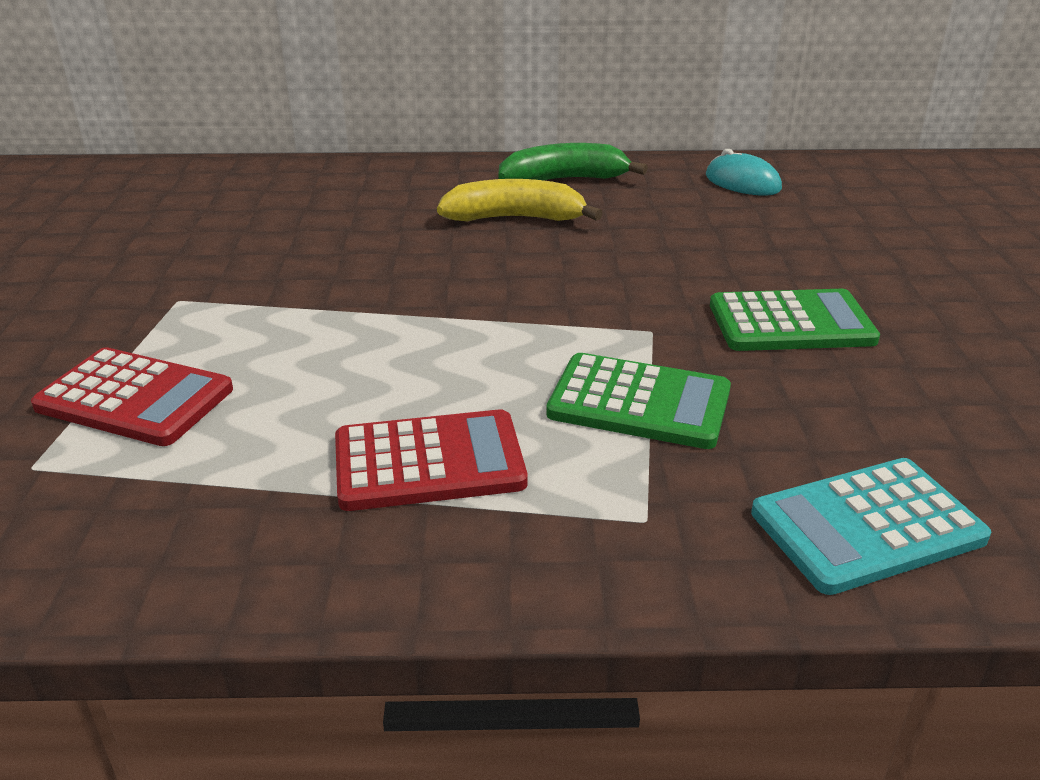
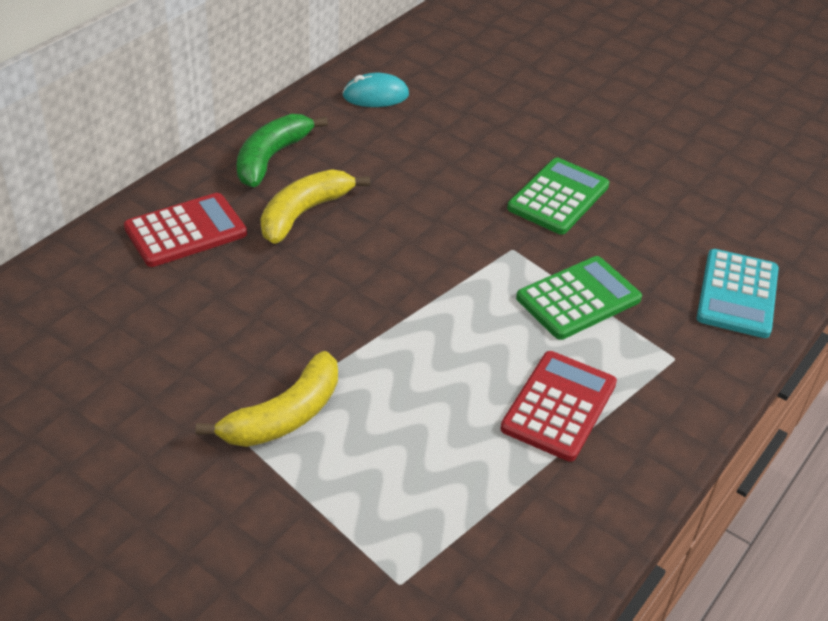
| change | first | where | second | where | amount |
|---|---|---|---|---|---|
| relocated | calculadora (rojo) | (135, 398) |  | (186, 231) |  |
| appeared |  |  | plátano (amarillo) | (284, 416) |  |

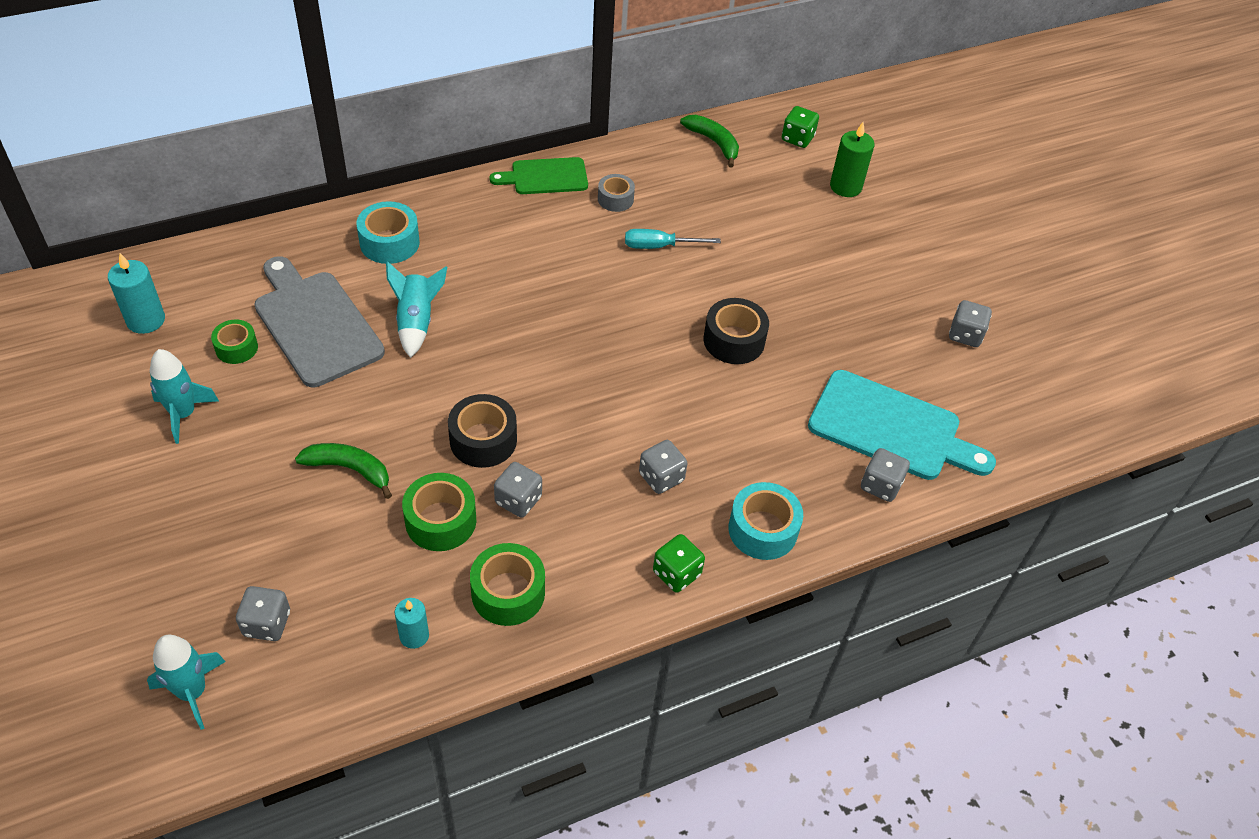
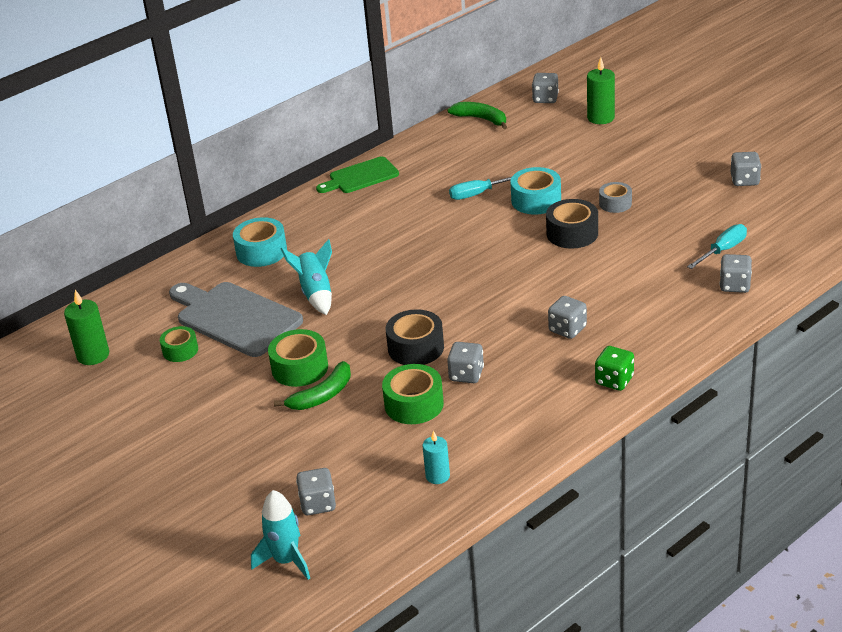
| change | first | where | second | where | amount |
|---|---|---|---|---|---|
| colour | dado (verde) | (797, 138) | dado (gris) | (545, 99) |  |
| relocated | cinta adhesiva (gris) | (615, 199) |  | (615, 203) |  |
| colour | vela (turquesa) | (146, 320) | vela (verde) | (93, 355) |  |
| missing | cohete (turquesa) | (183, 414) |  |  |  |
| exchanged | tabla de cortar (turquesa) | (891, 428) | destornillador (turquesa) | (723, 250) |  |
| spun | plátano (verde) | (350, 469) |  | (322, 395) | 135 degrees clockwise |
| relocated | cinta adhesiva (turquesa) | (762, 529) |  | (536, 200) |  |
| relocated | cinta adhesiva (verde) | (508, 593) |  | (300, 368) |  |

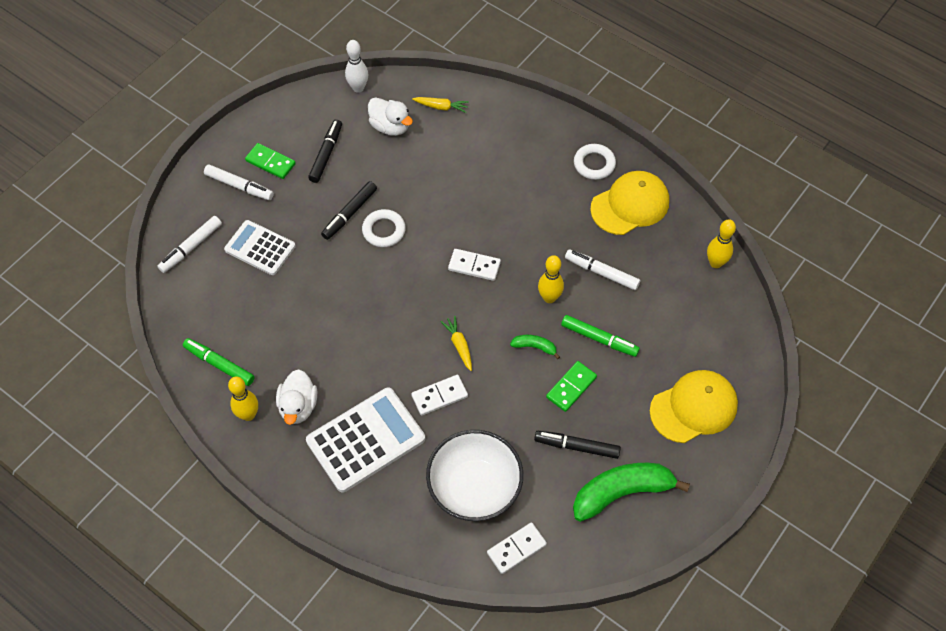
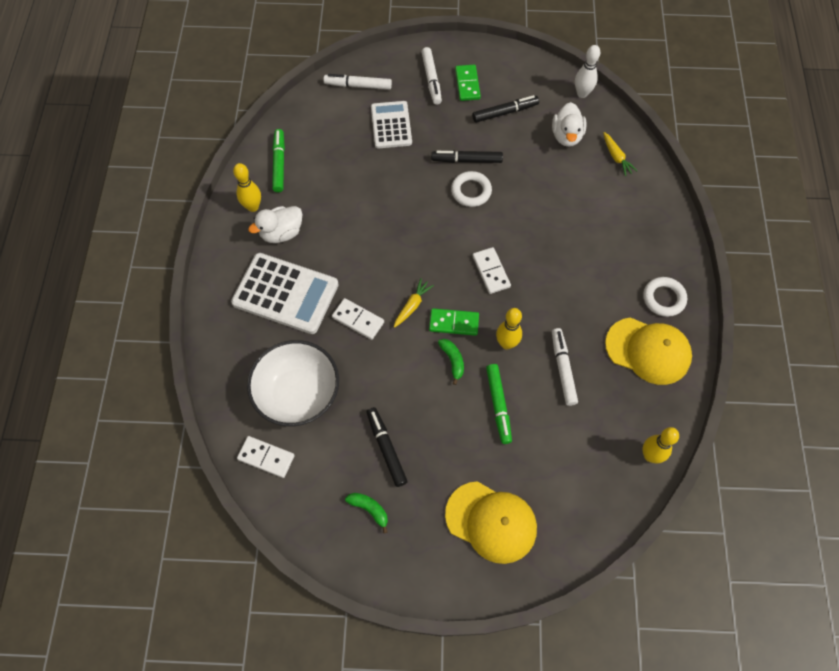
| change | first | where | second | where | amount |
|---|---|---|---|---|---|
| relocated | ficha de dominó (verde) | (571, 387) |  | (454, 323) |  |
| size | plátano (verde) | (622, 492) |  | (369, 509) | x0.46 |

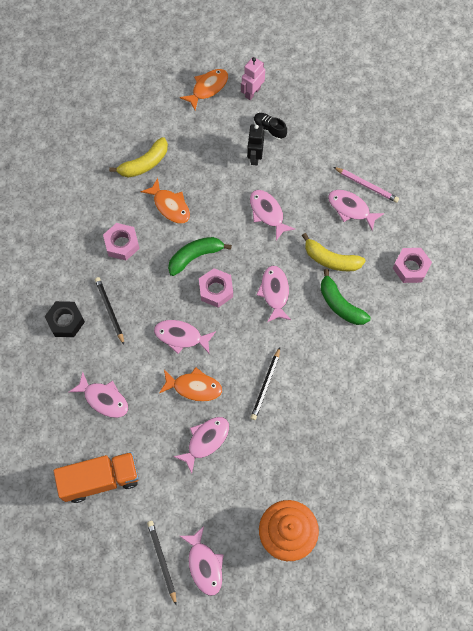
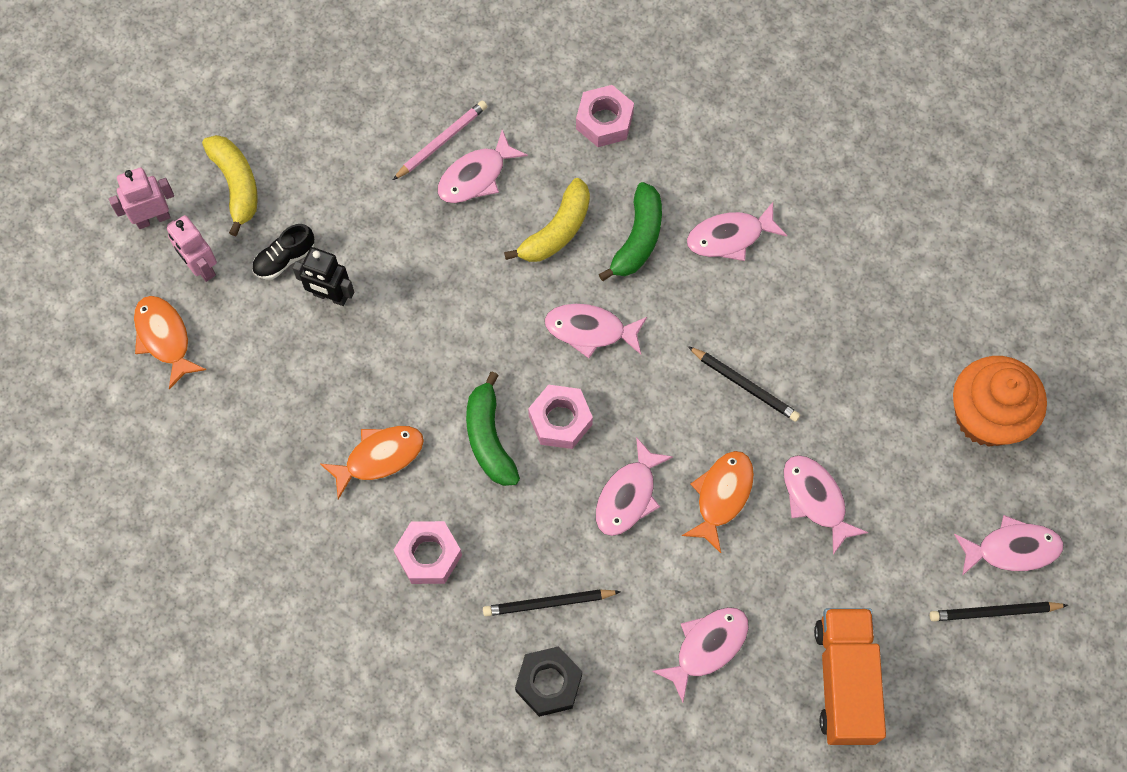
| change | first | where | second | where | amount |
|---|---|---|---|---|---|
| relocated | plátano (amarillo) | (144, 164) |  | (236, 185) |  |
| relocated | pez (rosa) | (267, 213) |  | (730, 237) |  |
| spun | plátano (verde) | (340, 304) |  | (637, 239) | 45 degrees counterclockwise |
| appeared |  |  | robot (rosa) | (153, 218) |  |

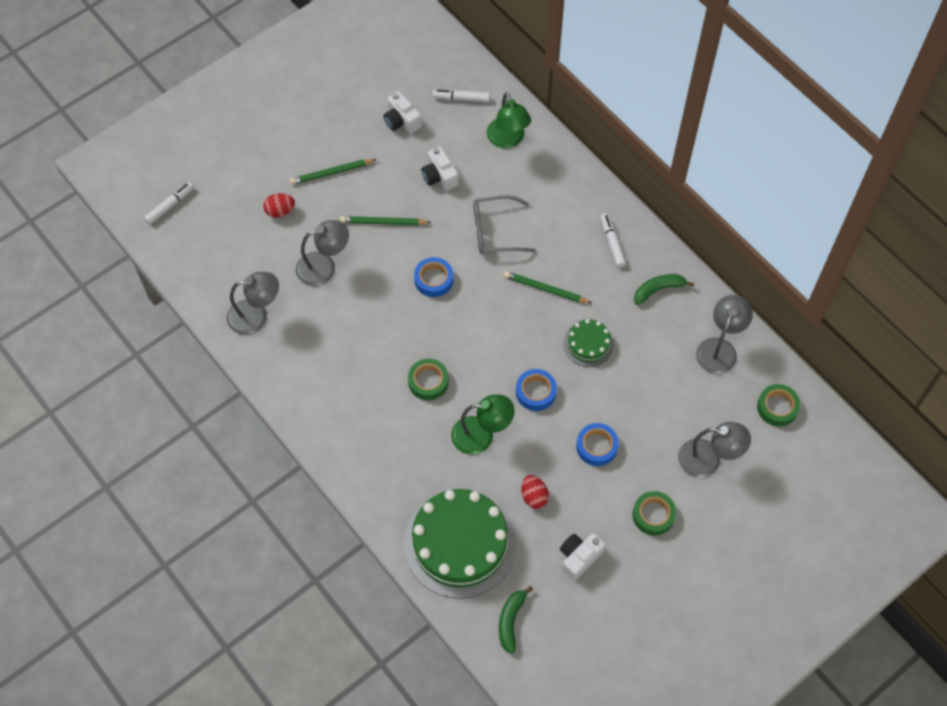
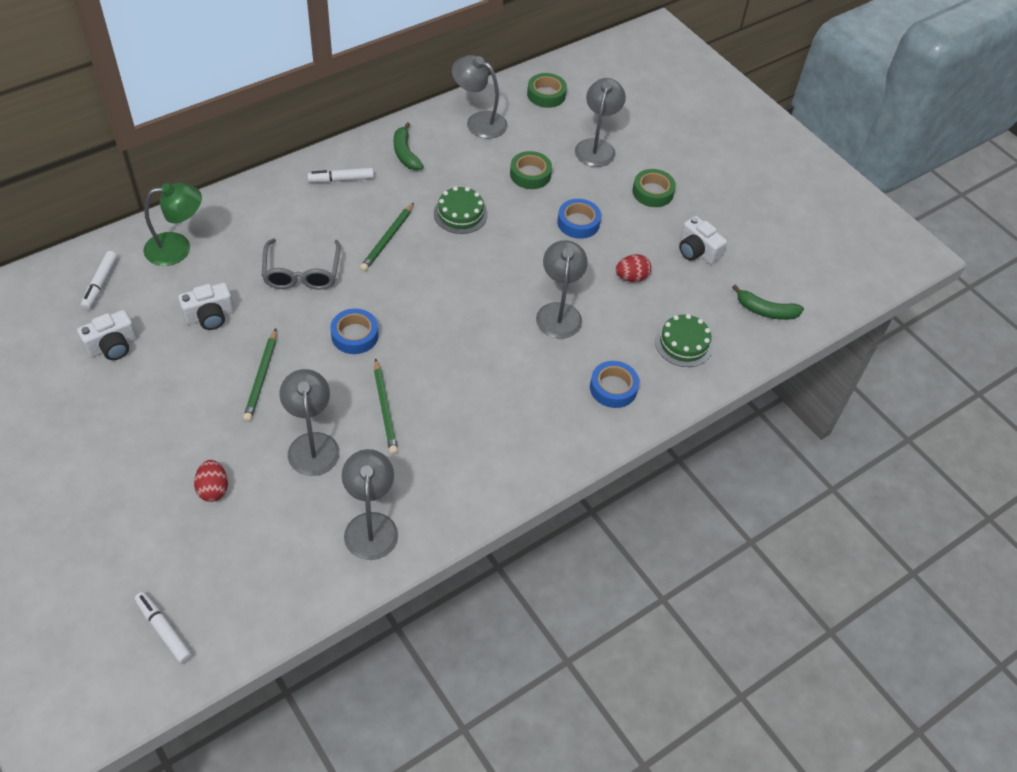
| change | first | where | second | where | amount |
|---|---|---|---|---|---|
| relocated | lápiz (verde) | (331, 173) |  | (385, 408) |  |
| relocated | cinta adhesiva (verde) | (428, 381) |  | (530, 174) |  |
| relocated | cinta adhesiva (azul) | (536, 392) |  | (613, 388) |  |
| colour | lámpara (verde) | (481, 435) | lámpara (gris) | (559, 312) |  |
| size | tarta (verde) | (460, 543) |  | (683, 343) | x0.48 |

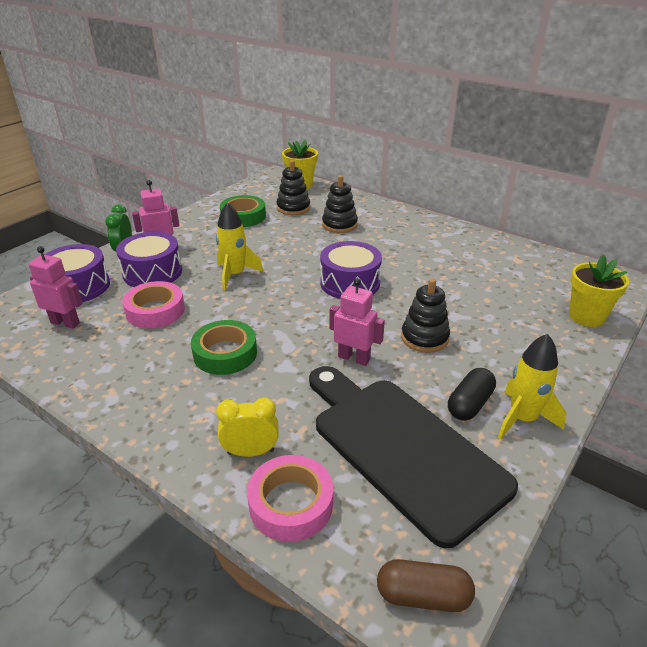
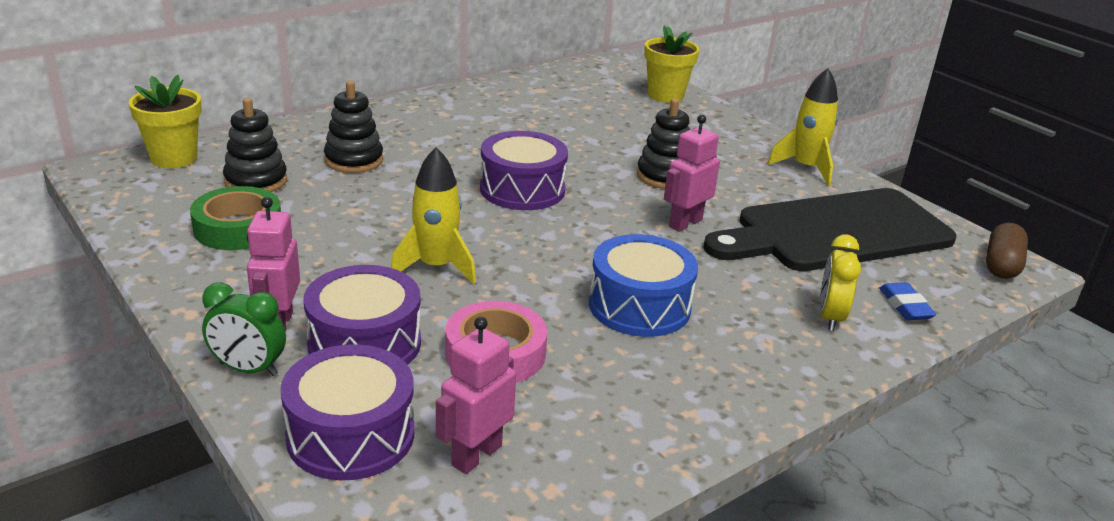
| change | first | where | second | where | amount |
|---|---|---|---|---|---|
| exchanged | cinta adhesiva (verde) | (225, 353) | tambor (azul) | (639, 306) |  |
| missing | cápsula (negro) | (469, 404) |  |  |  |
| exchanged | cinta adhesiva (rosa) | (291, 504) | goma de borrar (azul) | (905, 306) |  |

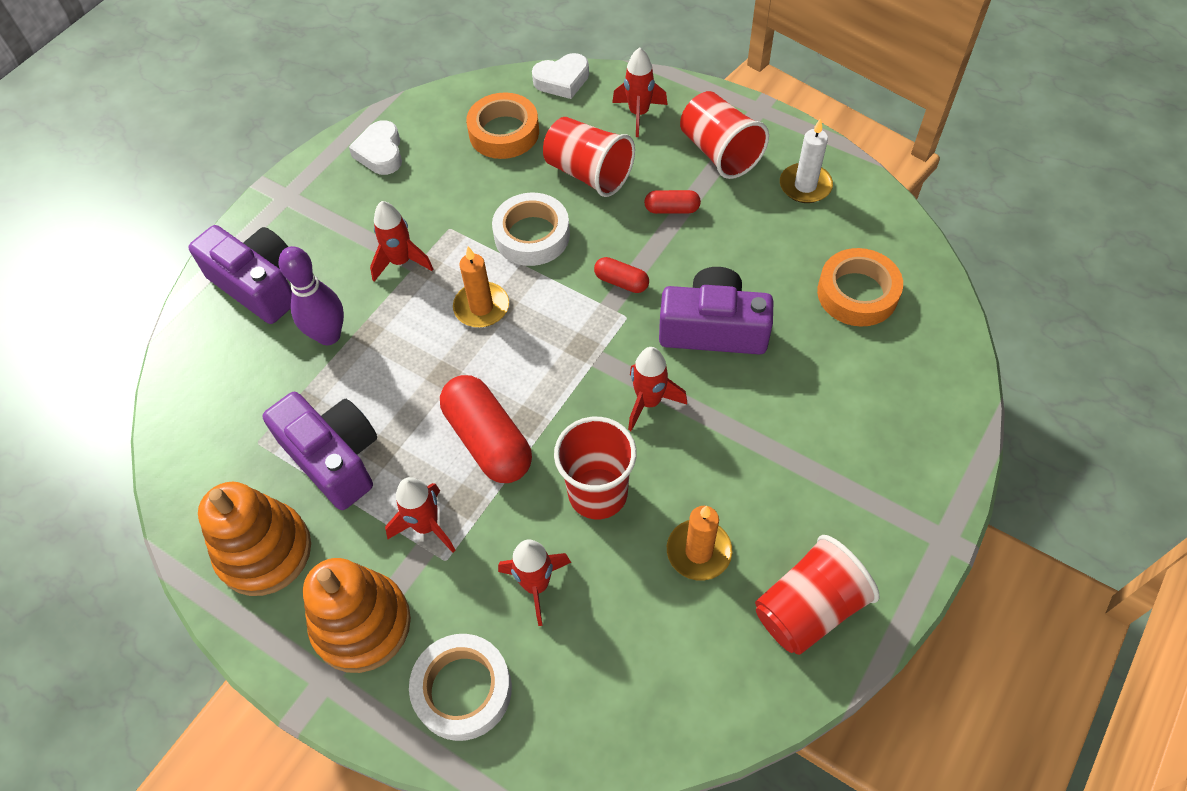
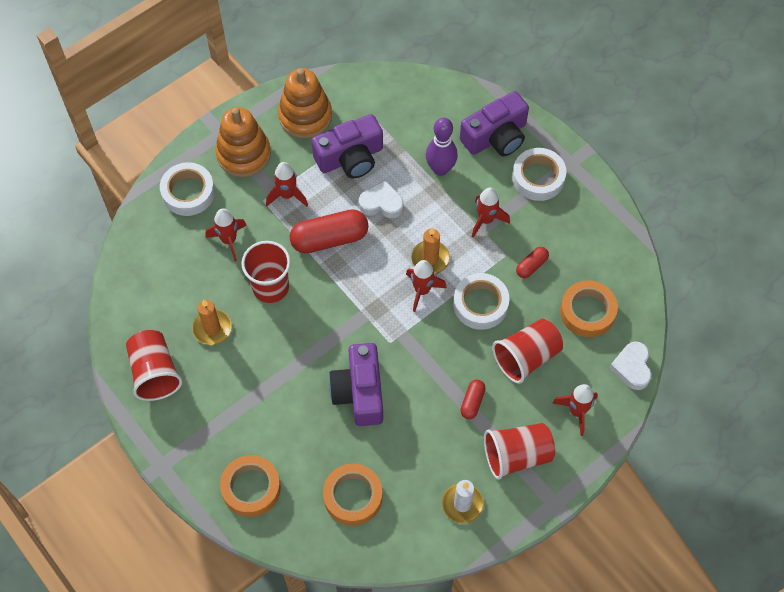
| change | first | where | second | where | amount |
|---|---|---|---|---|---|
| relocated | corazón (blanco) | (380, 153) |  | (381, 203) |  |
| relocated | cápsula (rojo) | (621, 282) |  | (531, 266) |  |
| spun | cámara (morado) | (713, 329) |  | (359, 392) | 150 degrees clockwise |
| relocated | cohete (rojo) | (649, 402) |  | (422, 290) |  |
| appeared |  |  | cinta adhesiva (blanco) | (538, 178) |  |
| appeared |  |  | cinta adhesiva (naranja) | (251, 488) |  |

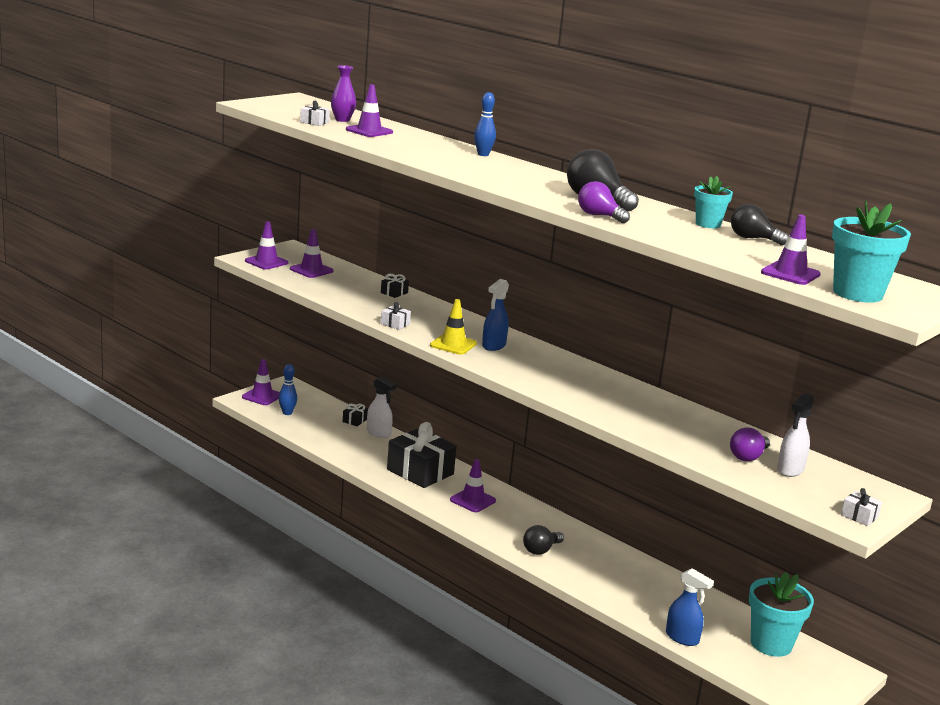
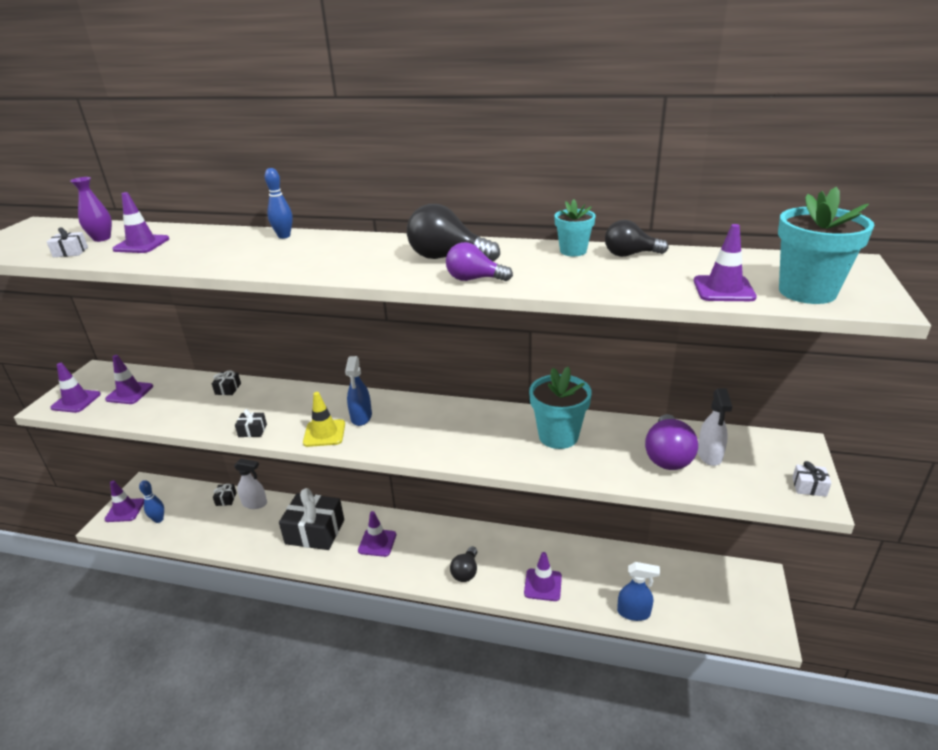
| change | first | where | second | where | amount |
|---|---|---|---|---|---|
| colour | regalo (blanco) | (395, 324) | regalo (negro) | (252, 430) |  |
| size | bombilla (morado) | (748, 457) |  | (667, 456) | x1.53 |
| relocated | maceta (turquesa) | (771, 644) |  | (558, 436) |  |
| appeared |  |  | cono de tráfico (morado) | (543, 585) |  |

